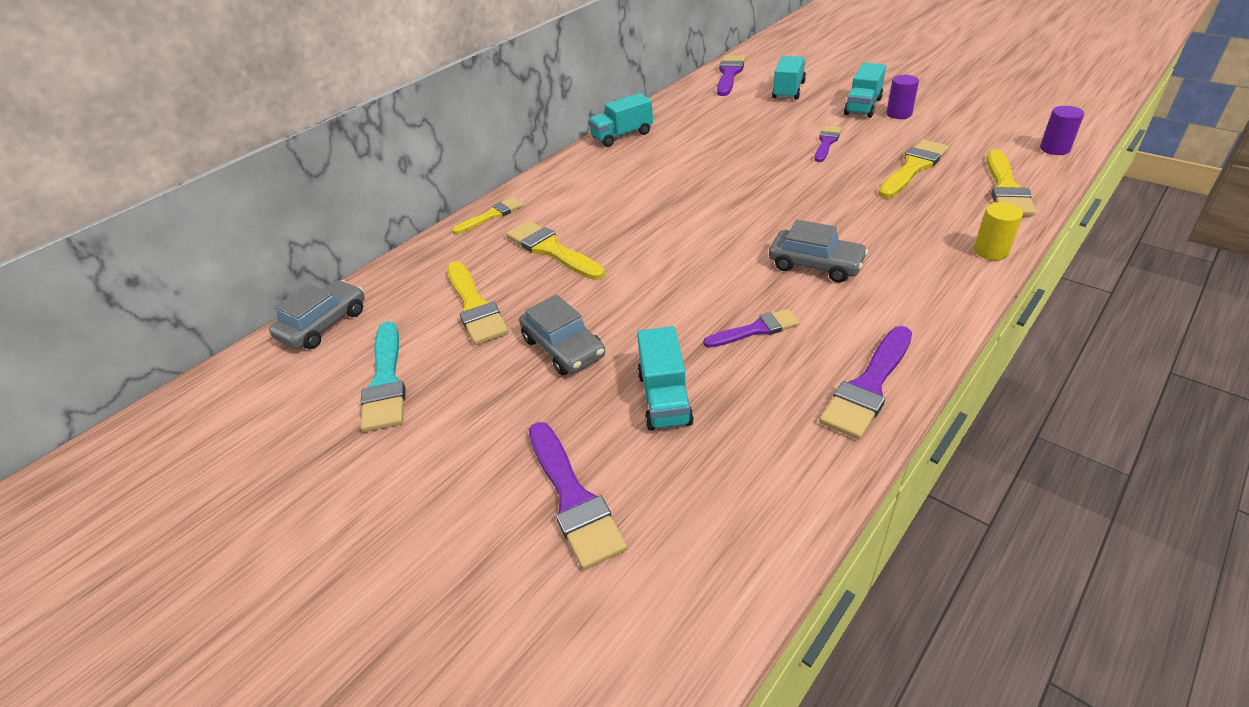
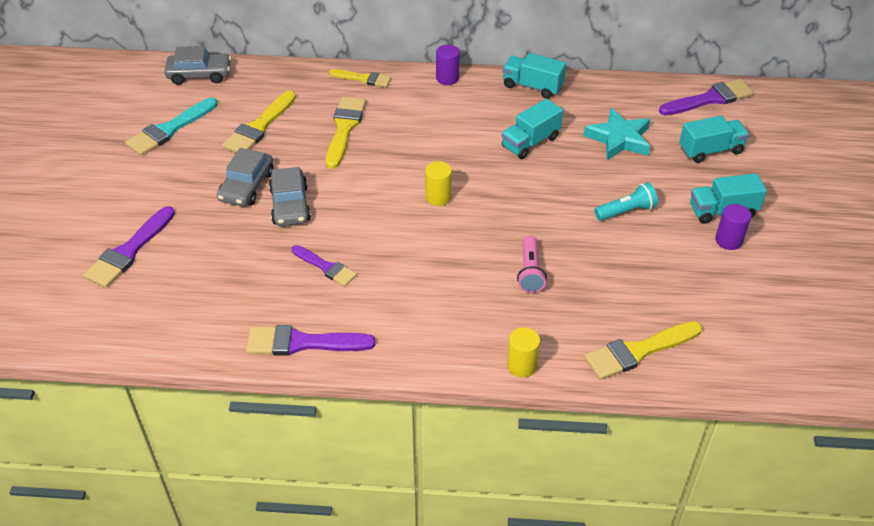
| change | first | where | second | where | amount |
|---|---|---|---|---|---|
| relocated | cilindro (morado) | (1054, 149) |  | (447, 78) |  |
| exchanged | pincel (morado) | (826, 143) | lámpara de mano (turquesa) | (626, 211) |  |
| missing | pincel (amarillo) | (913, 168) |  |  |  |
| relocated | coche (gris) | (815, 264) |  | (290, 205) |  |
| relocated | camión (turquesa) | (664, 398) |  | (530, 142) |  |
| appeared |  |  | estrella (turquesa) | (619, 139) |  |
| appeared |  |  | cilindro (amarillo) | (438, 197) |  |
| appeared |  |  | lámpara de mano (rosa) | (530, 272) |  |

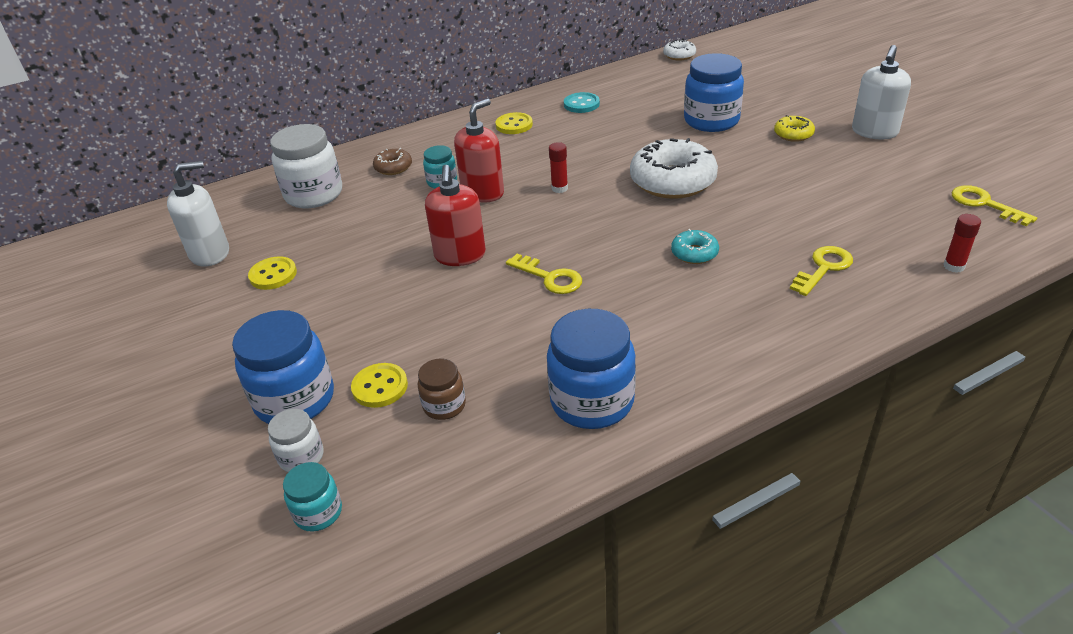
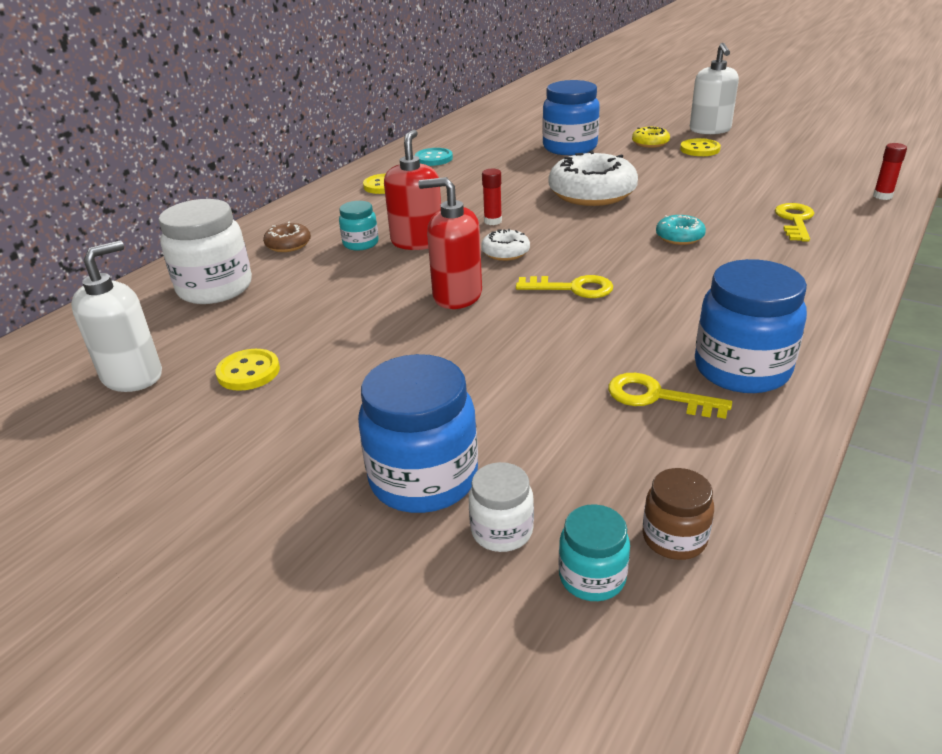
| change | first | where | second | where | amount |
|---|---|---|---|---|---|
| relocated | rosquilla (blanco) | (679, 55) |  | (505, 252) |  |
| spun | dispensador de jabón (rojo) | (460, 255) |  | (457, 296) | 135 degrees clockwise |
| relocated | llave (amarillo) | (984, 204) |  | (656, 397) |  |
| relocated | tarro (marrón) | (444, 405) |  | (674, 538) |  |
| relocated | botón (amarillo) | (380, 387) |  | (699, 149) |  |

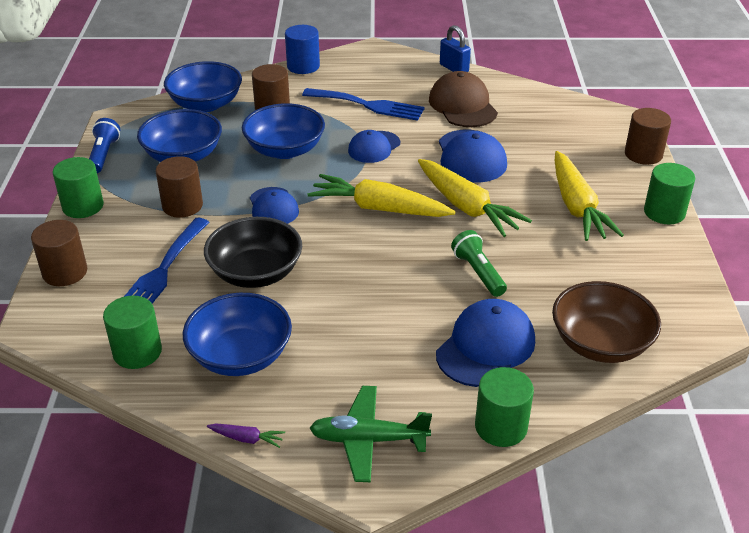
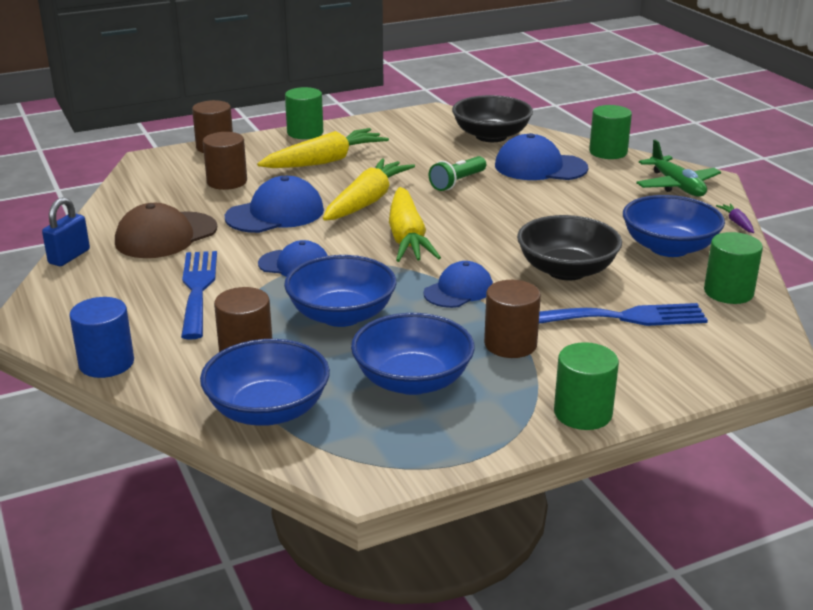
| change | first | where | second | where | amount |
|---|---|---|---|---|---|
| missing | lámpara de mano (azul) | (104, 155) |  |  |  |
| relocated | cilindro (marrón) | (65, 272) |  | (227, 182) |  |
| colour | cuenco (marrón) | (600, 343) | cuenco (negro) | (491, 136) |  |

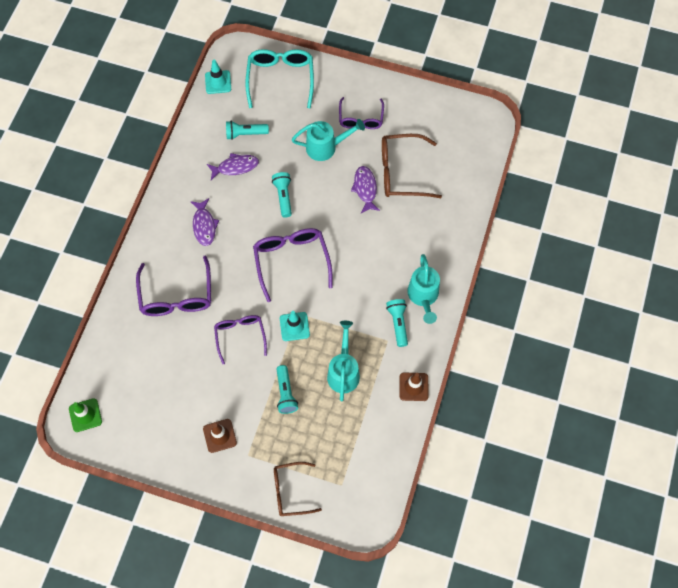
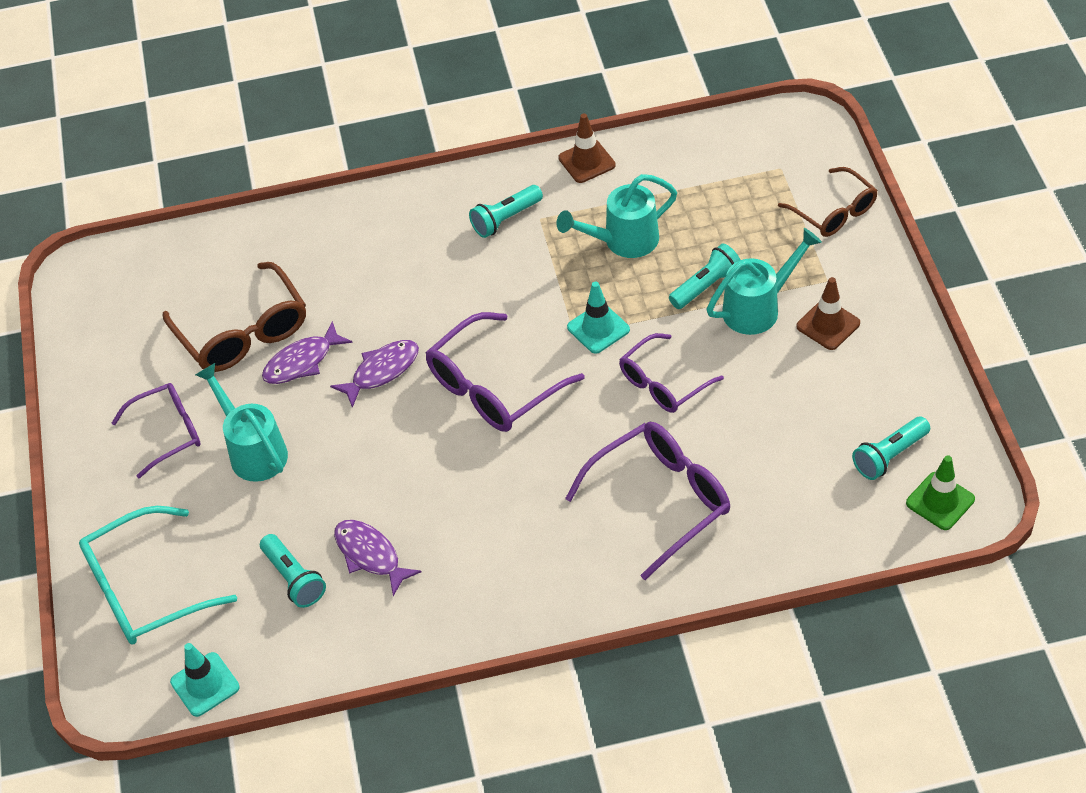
| change | first | where | second | where | amount |
|---|---|---|---|---|---|
| relocated | lámpara de mano (turquesa) | (283, 197) |  | (889, 456) |  |
| relocated | pez (morado) | (204, 225) |  | (381, 371) |  |
| relocated | regadera (turquesa) | (423, 296) |  | (757, 308) |  |

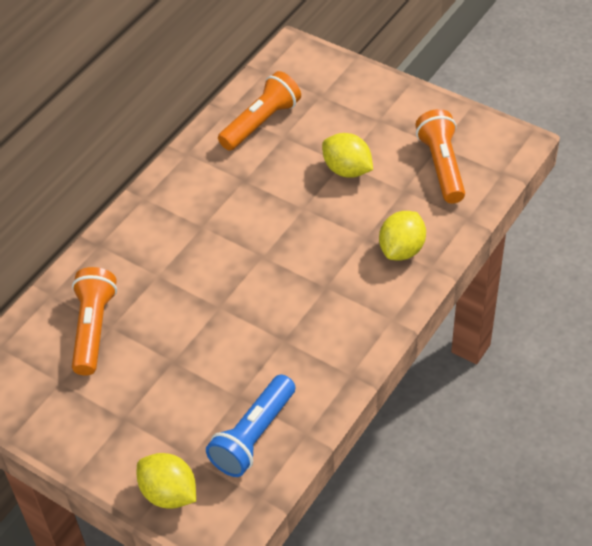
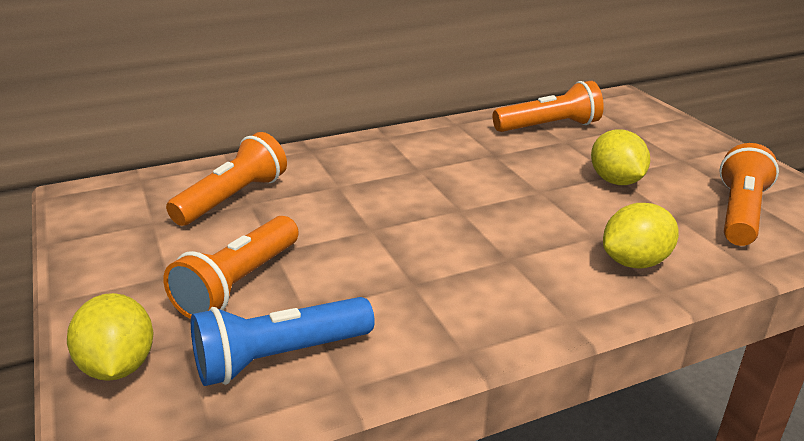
| change | first | where | second | where | amount |
|---|---|---|---|---|---|
| appeared |  |  | lámpara de mano (naranja) | (238, 284) |  |

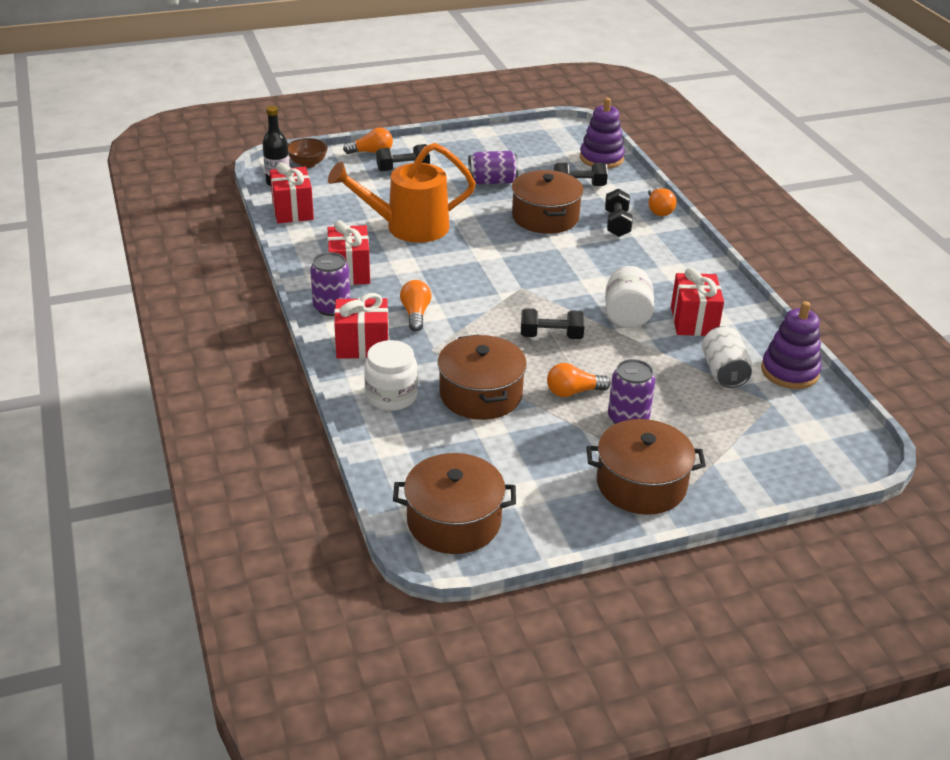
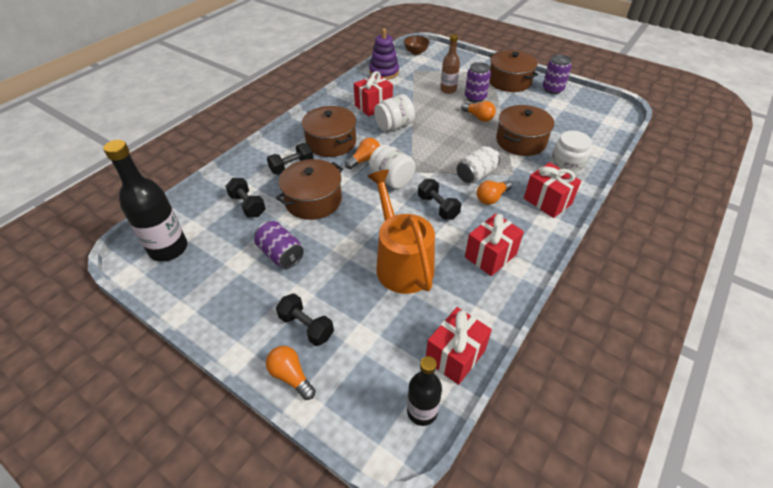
| change | first | where | second | where | amount |
|---|---|---|---|---|---|
| missing | juguete apilable (morado) | (601, 158) |  |  |  |
| relocated | cuenco (marrón) | (307, 164) |  | (416, 52) |  |
| spun | regadera (naranja) | (407, 227) |  | (401, 262) | 150 degrees counterclockwise |
| relocated | bombilla (naranja) | (658, 209) |  | (364, 160) |  |
| relocated | lata (morado) | (331, 307) |  | (552, 89) |  |
| relocated | mancuerna (negro) | (551, 336) |  | (438, 207) |  |
| relocated | lata (blanco) | (723, 372) |  | (476, 174) |  |
| relocated | olla (marrón) | (454, 521) |  | (331, 142) |  |
| appeared |  |  | botella (marrón) | (448, 90) |  |
| appeared |  |  | botella (negro) | (168, 249) |  |
| appeared |  |  | tarro (blanco) | (391, 179) |  |

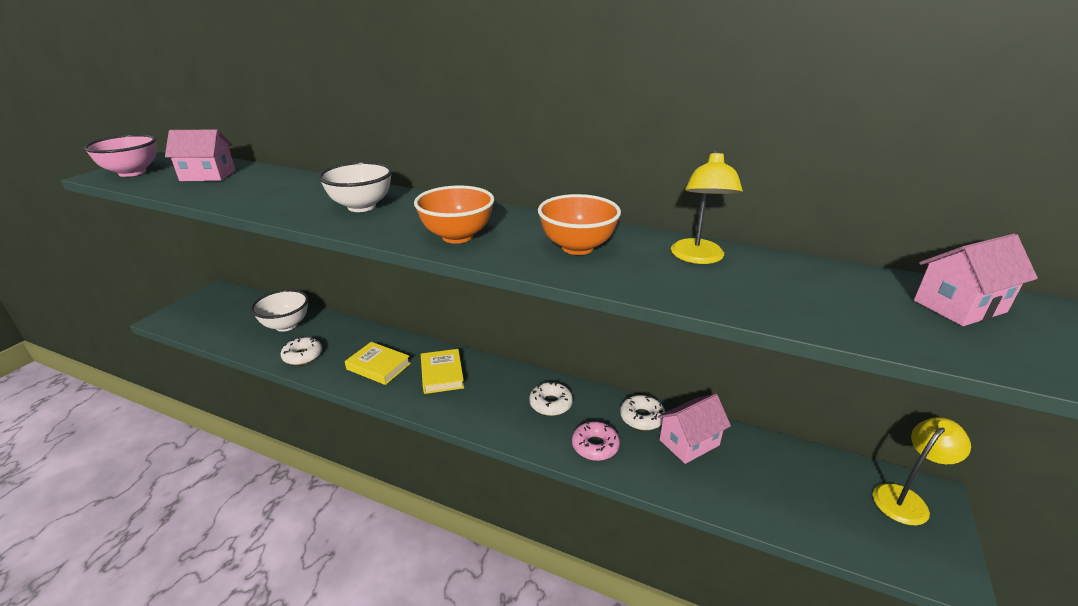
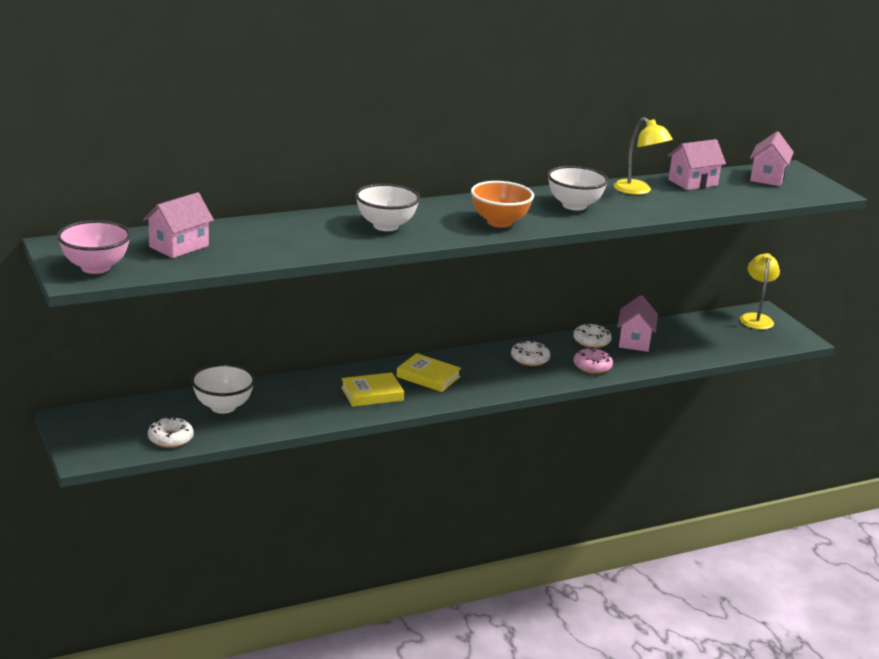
| change | first | where | second | where | amount |
|---|---|---|---|---|---|
| colour | cuenco (naranja) | (577, 247) | cuenco (blanco) | (574, 205) |  |
| relocated | rosquilla (blanco) | (302, 355) |  | (170, 438) |  |
| appeared |  |  | casa (rosa) | (692, 182) |  |

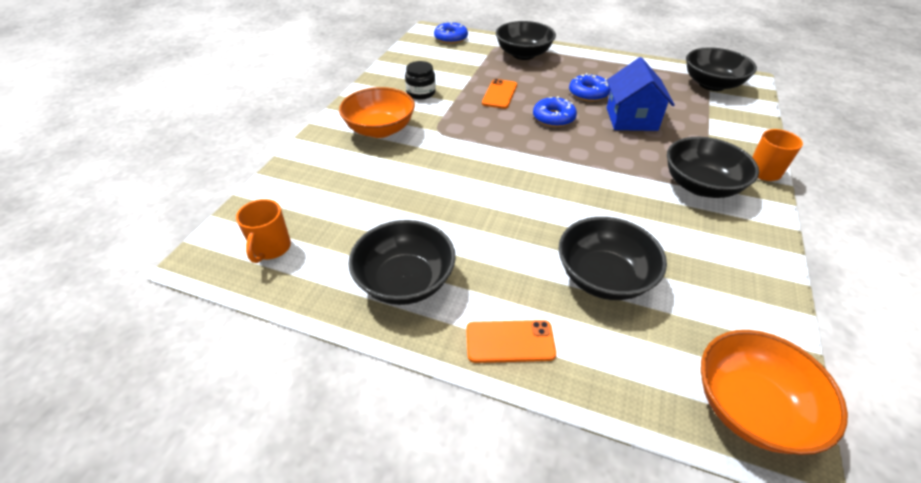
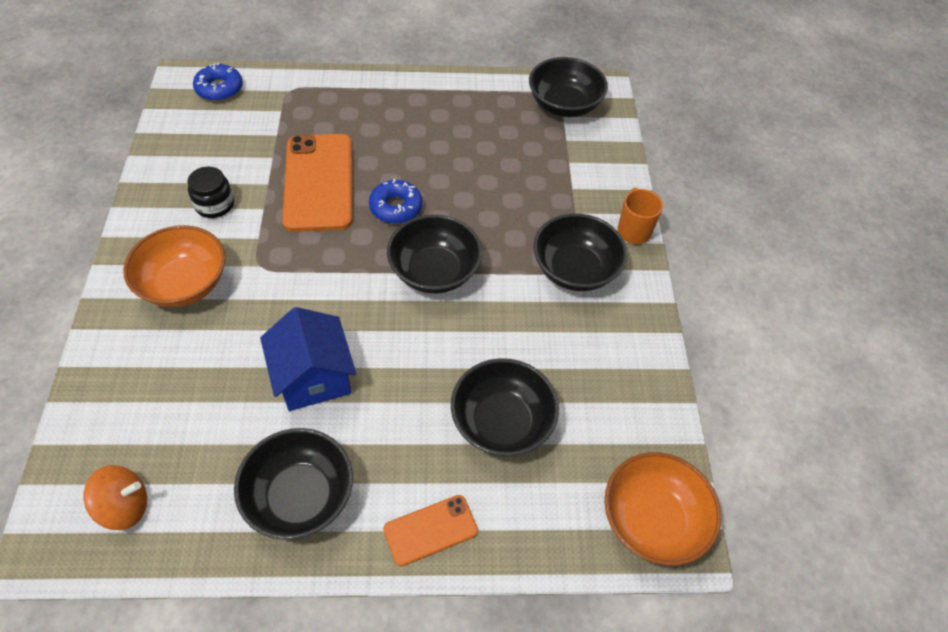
| change | first | where | second | where | amount |
|---|---|---|---|---|---|
| relocated | cuenco (negro) | (523, 54) |  | (434, 271) |  |
| relocated | casa (azul) | (631, 119) |  | (313, 377) |  |
| missing | rosquilla (azul) | (588, 93) |  |  |  |
| size | móvil (naranja) | (499, 94) |  | (318, 182) | x1.92 |
| exchanged | taza (naranja) | (271, 248) | peonza (naranja) | (125, 506) |  |

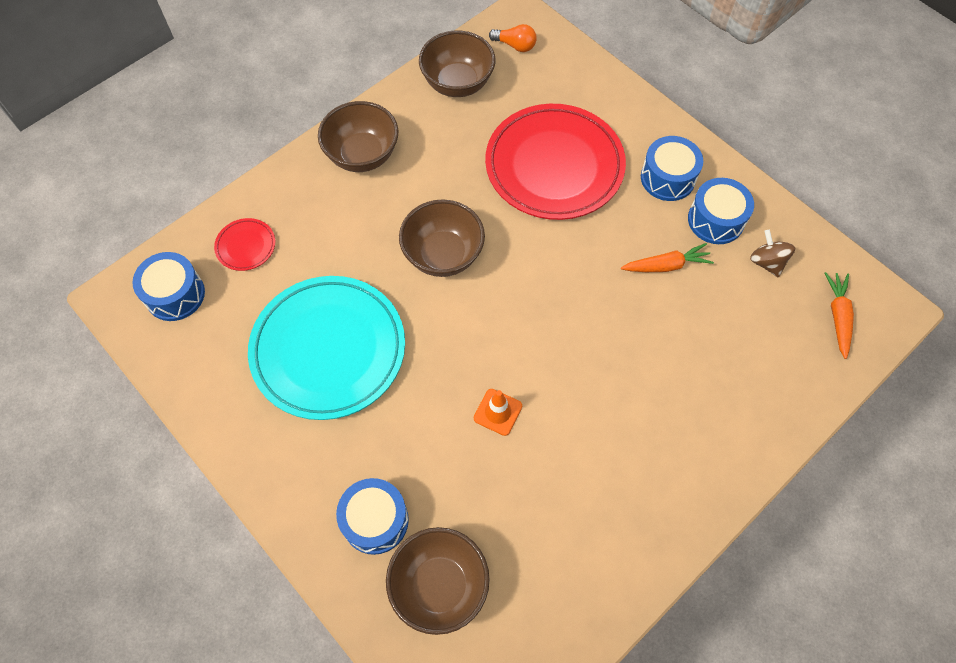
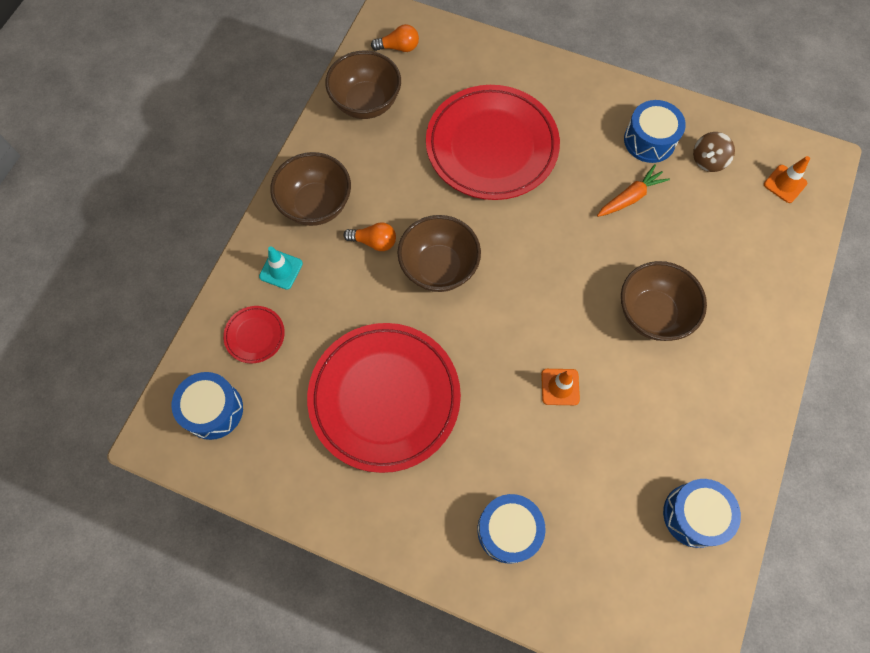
| change | first | where | second | where | amount |
|---|---|---|---|---|---|
| relocated | tambor (azul) | (667, 178) |  | (694, 515) |  |
| spun | peonza (marrón) | (767, 262) |  | (708, 160) | 90 degrees counterclockwise |
| exchanged | zanahoria (naranja) | (838, 317) | cono de tráfico (naranja) | (785, 184) |  |
| colour | plato (turquesa) | (328, 350) | plato (rojo) | (384, 398) |  |
| relocated | cuenco (marrón) | (439, 586) |  | (652, 314) |  |
| appeared |  |  | bombilla (naranja) | (374, 242) |  |
| appeared |  |  | cono de tráfico (turquesa) | (281, 270) |  |

